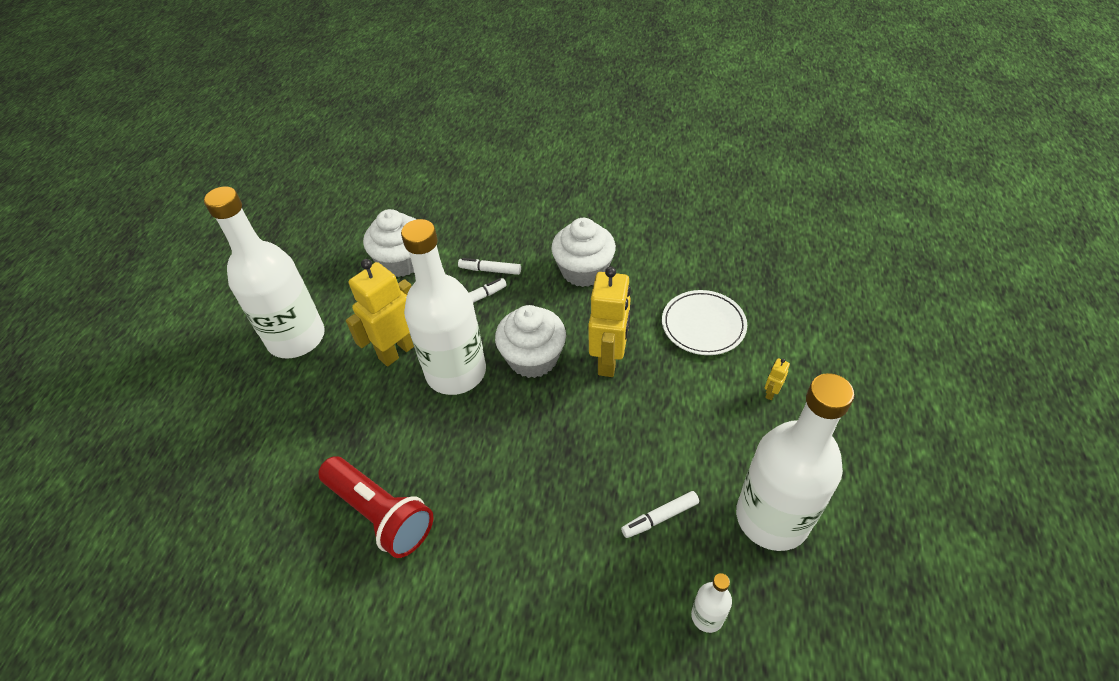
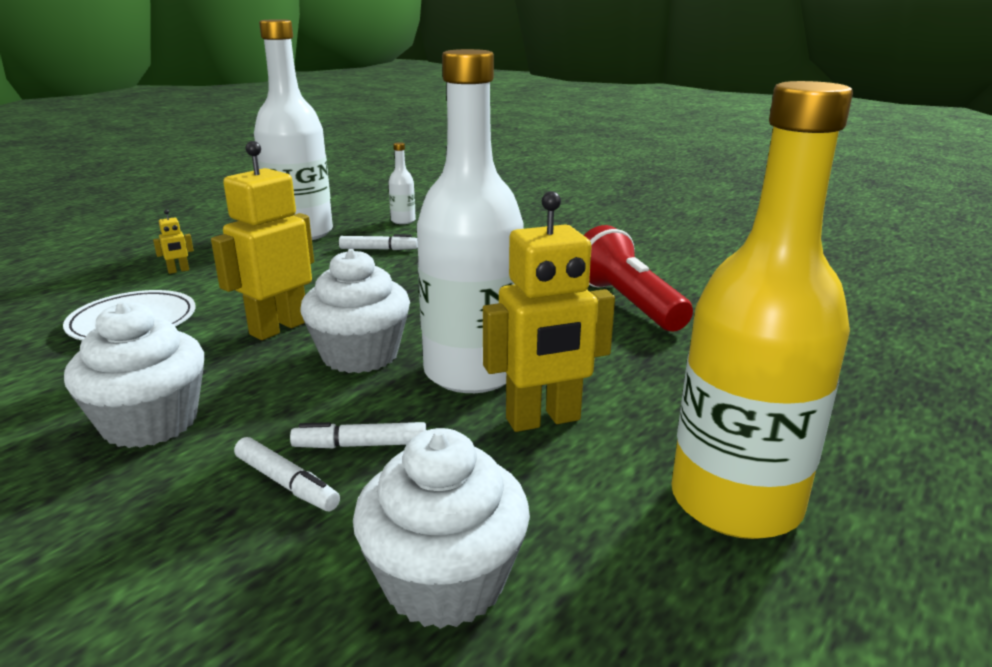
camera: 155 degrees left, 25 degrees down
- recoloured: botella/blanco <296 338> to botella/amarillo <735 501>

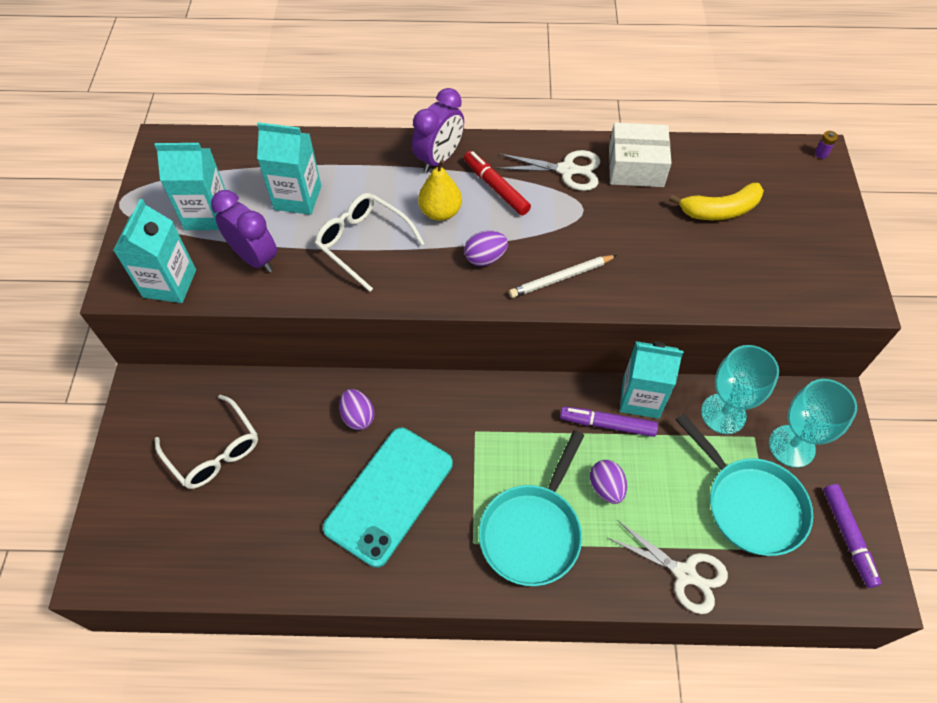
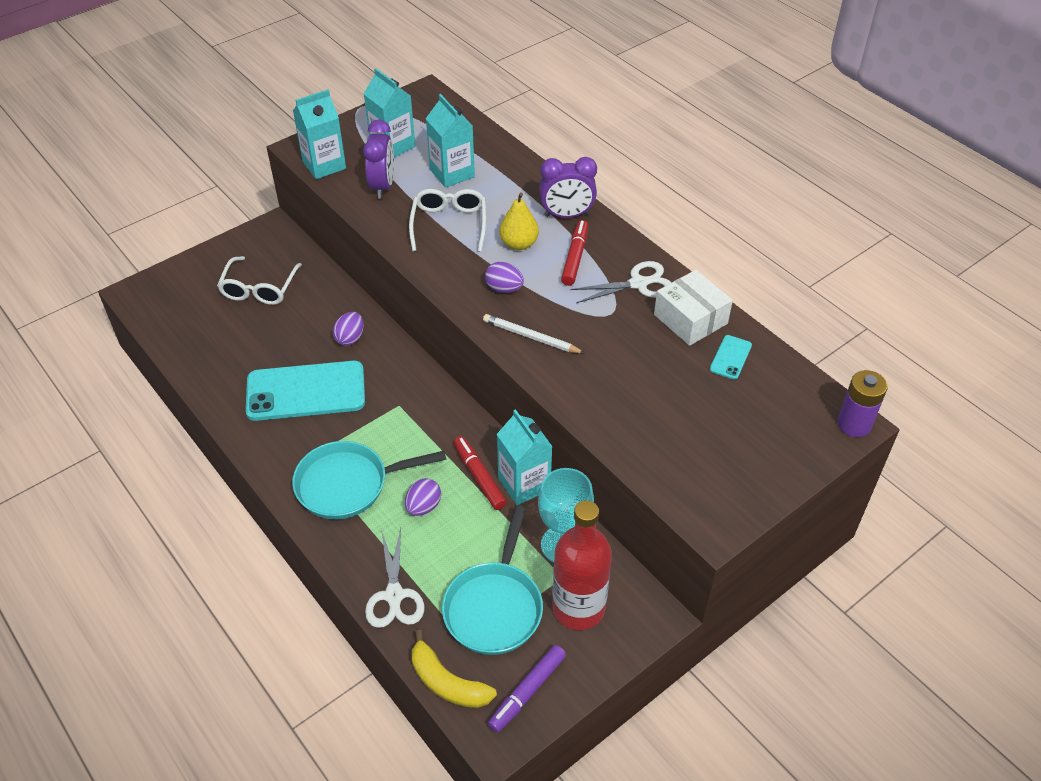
camera: 50 degrees right, 10 degrees down
- resized: pila/morado <821 154> = <854 424> x2.28
- turned: tijeras/blanco <566 170> = <638 284> 75 degrees counterclockwise
- moved: plátano/amarillo <720 210> to <447 682>
- replaced: copa/turquesa <791 446> to botella/rojo <578 608>
- recoloured: rotulador/morado <607 424> to rotulador/rojo <479 477>
- added: móvil/turquesa <730 357>

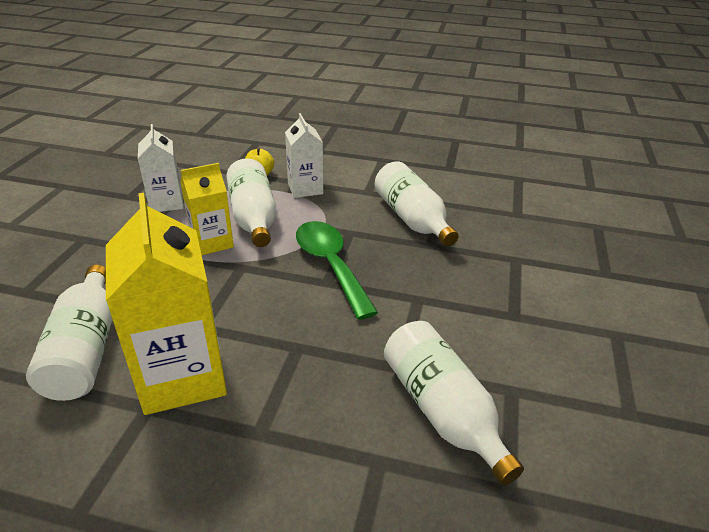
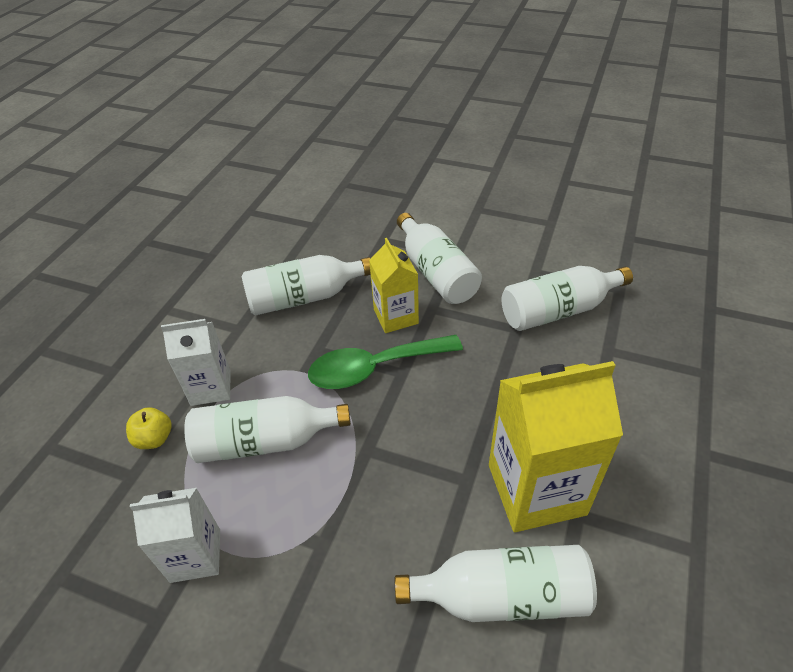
camera: 80 degrees left, 10 degrees up
- moved: cartón de leche/amarillo <212 242> to <396 316>
- added: botella/blanco <436 272>

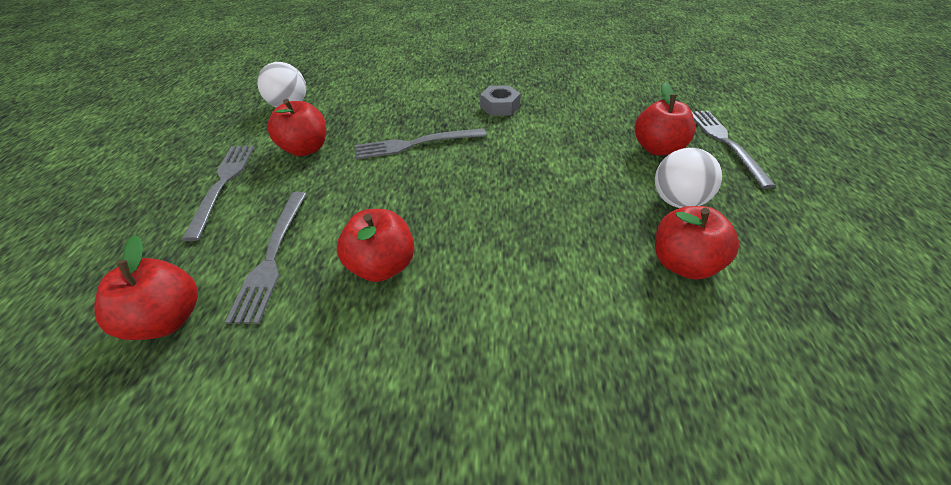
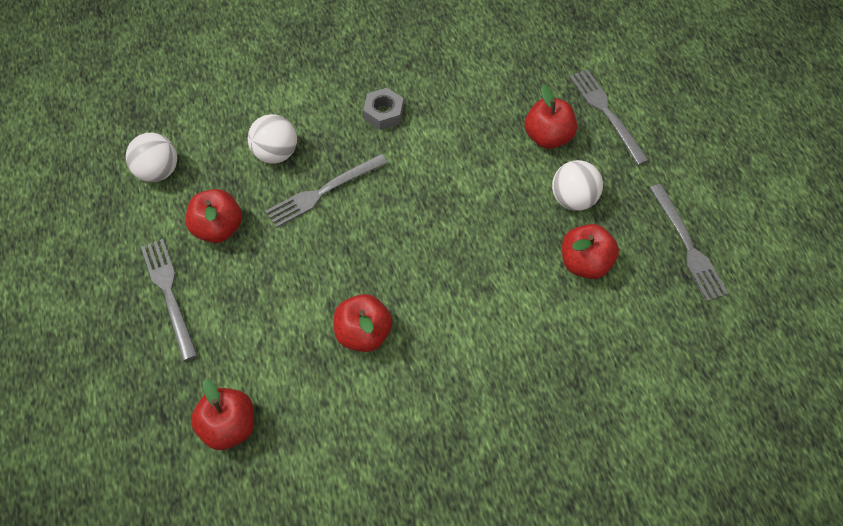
camera: 20 degrees left, 15 degrees up
- moved: tenedor/gris <272 256> to <687 245>
- added: pelota/blanco <275 153>

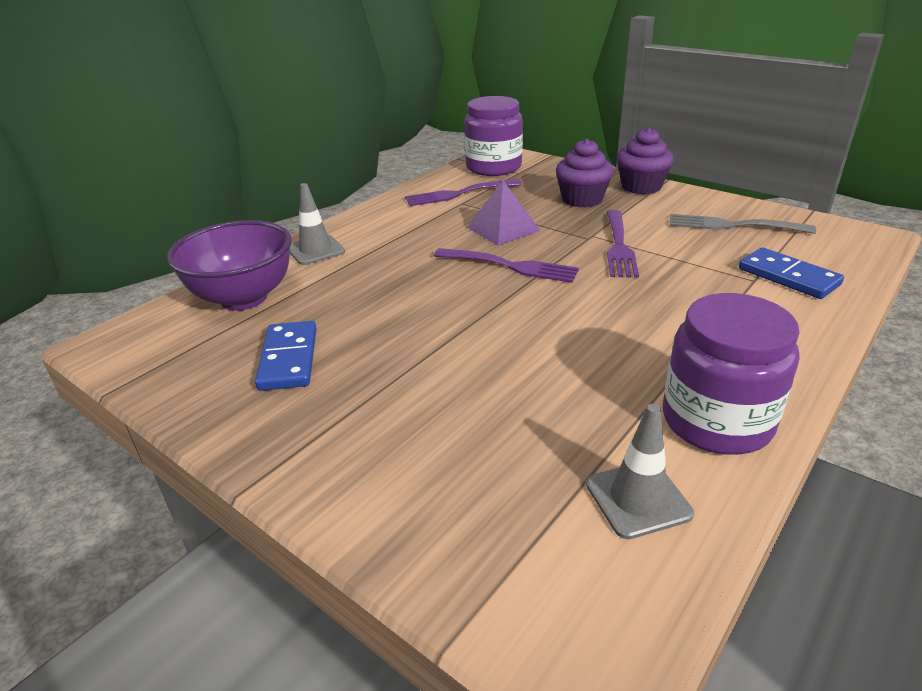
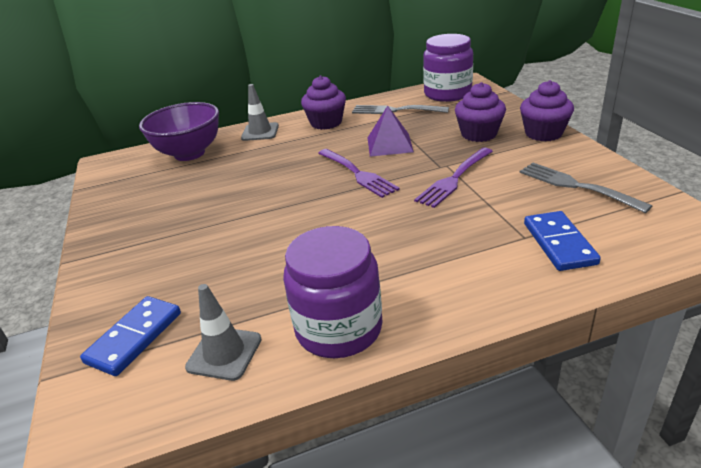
camera: 35 degrees right, 0 degrees up
- recoloured: tenedor/morado <459 194> to tenedor/gris <395 110>
- moved: ficha de dominó/azul <288 359> to <134 337>
- added: magdalena/morado <326 123>

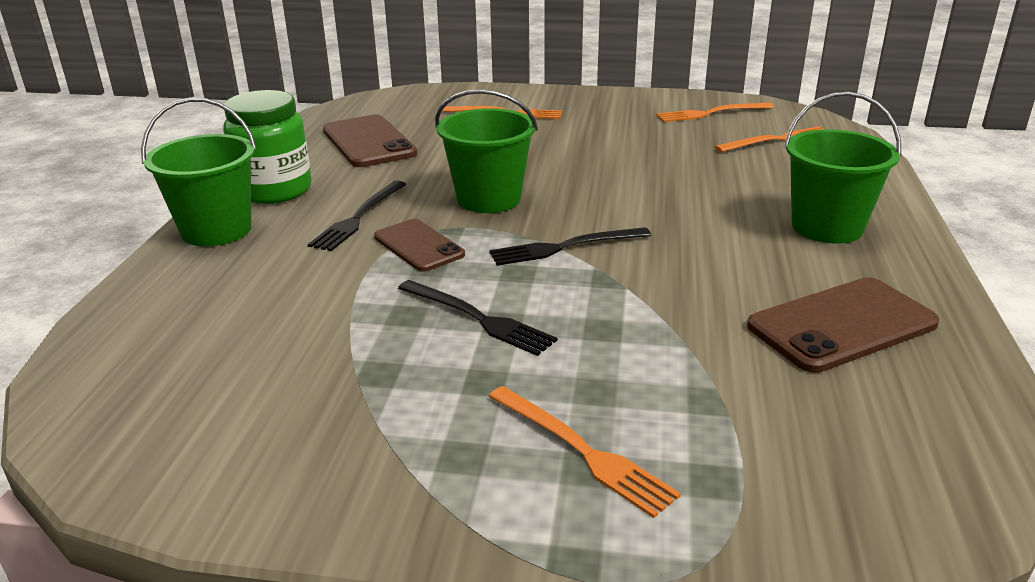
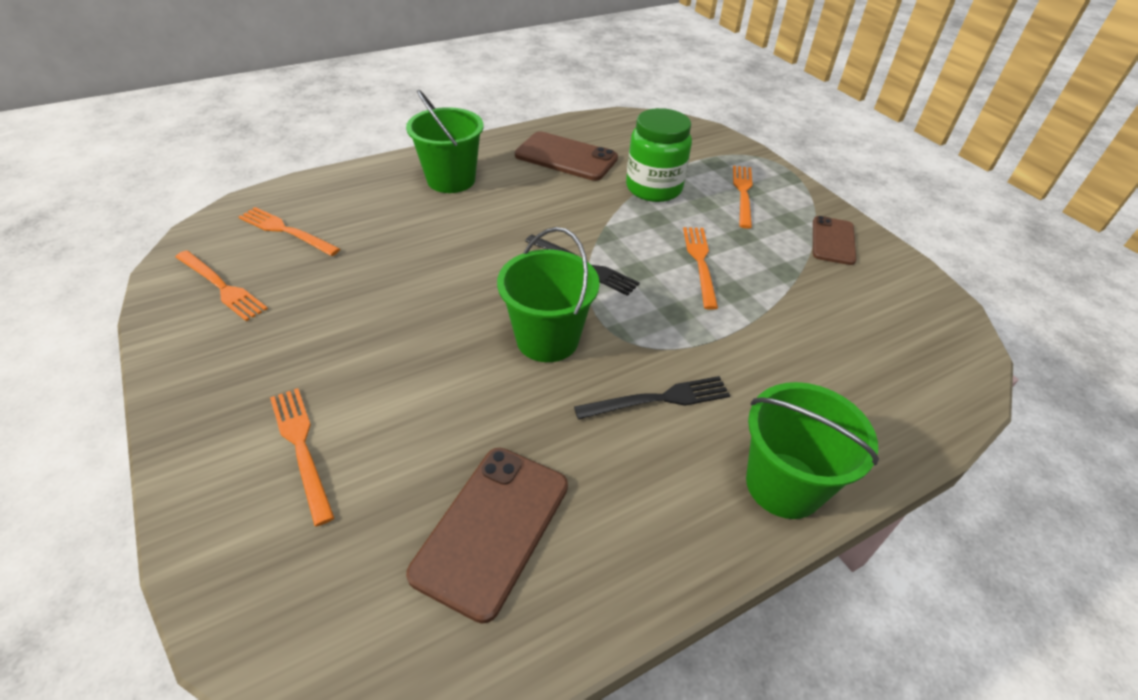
camera: 130 degrees left, 15 degrees up
- moved: tarro/verde <275 190> to <653 188>
- moved: móvil/marrón <418 246> to <833 241>
- recoloured: tenedor/negro <478 318> to tenedor/naranja <700 263>

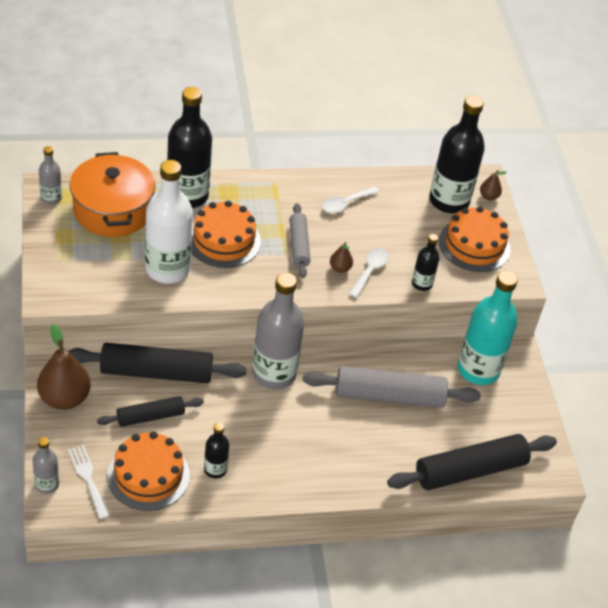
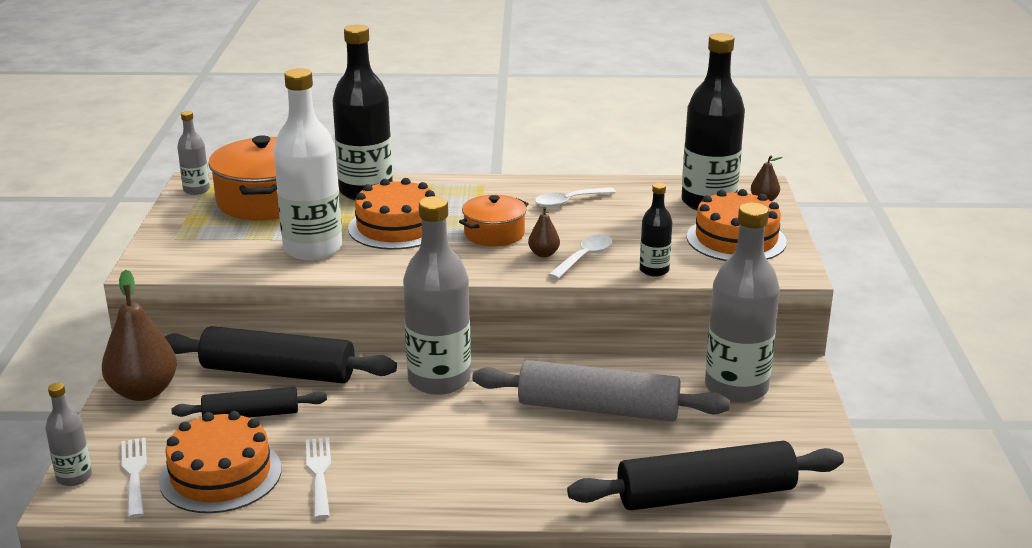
camera: 15 degrees right, 20 degrees down
- replaced: rodillo/gris <298 245> to olla/naranja <494 234>
- recoloured: botella/turquesa <478 370> to botella/gris <736 388>
- replaced: botella/negro <215 469> to tenedor/blanco <319 473>

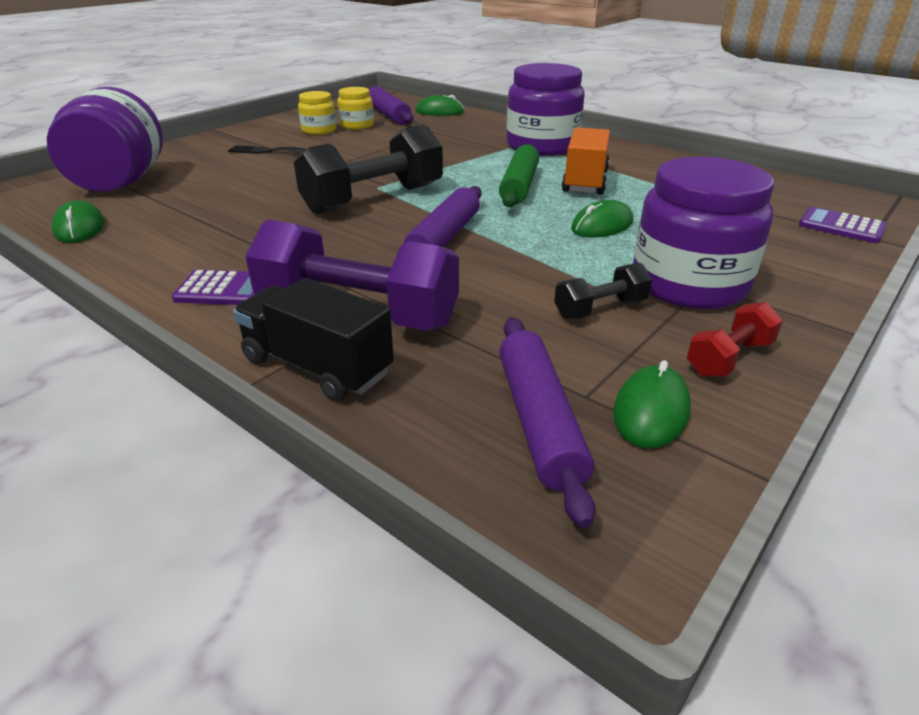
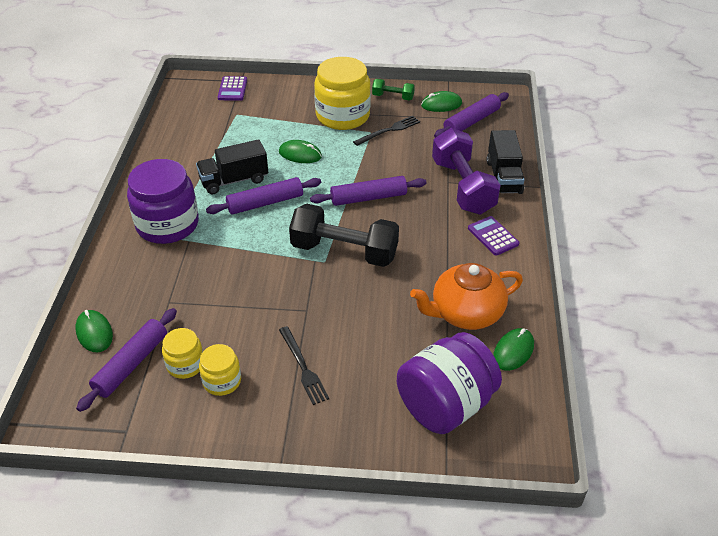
camera: 125 degrees left, 10 degrees up
- recoloured: camión/naranja <585 182> to camión/negro <234 180>
- recoloured: rodillo/verde <519 186> to rodillo/morado <265 203>
- recoloured: tarro/morado <689 284> to tarro/amarillo <342 116>
- replaced: mancuerna/negro <600 309> to tenedor/negro <389 130>
- recoloured: mancuerna/rojo <729 358> to mancuerna/verde <393 97>
- added: tetera/naranja <465 313>

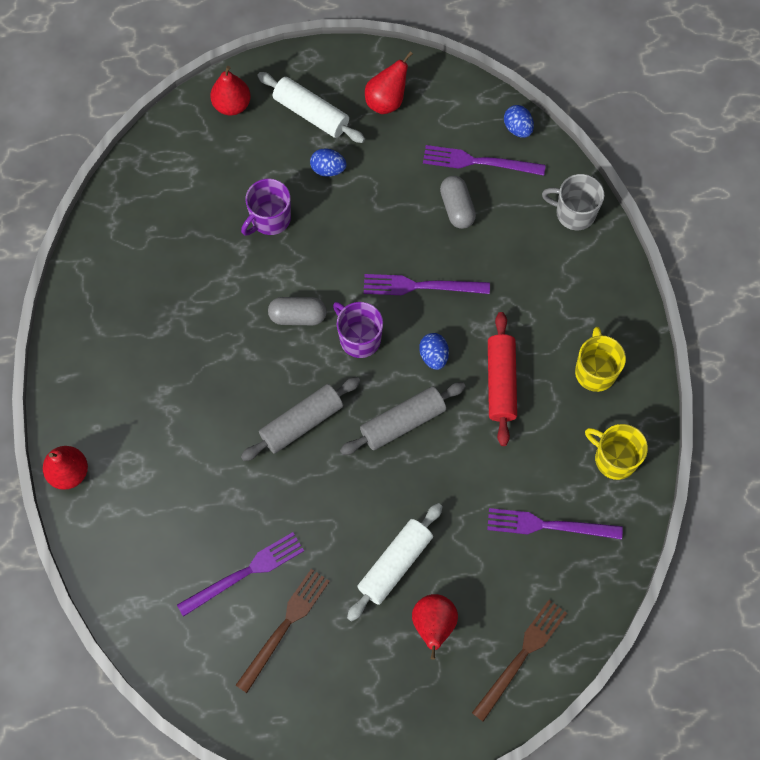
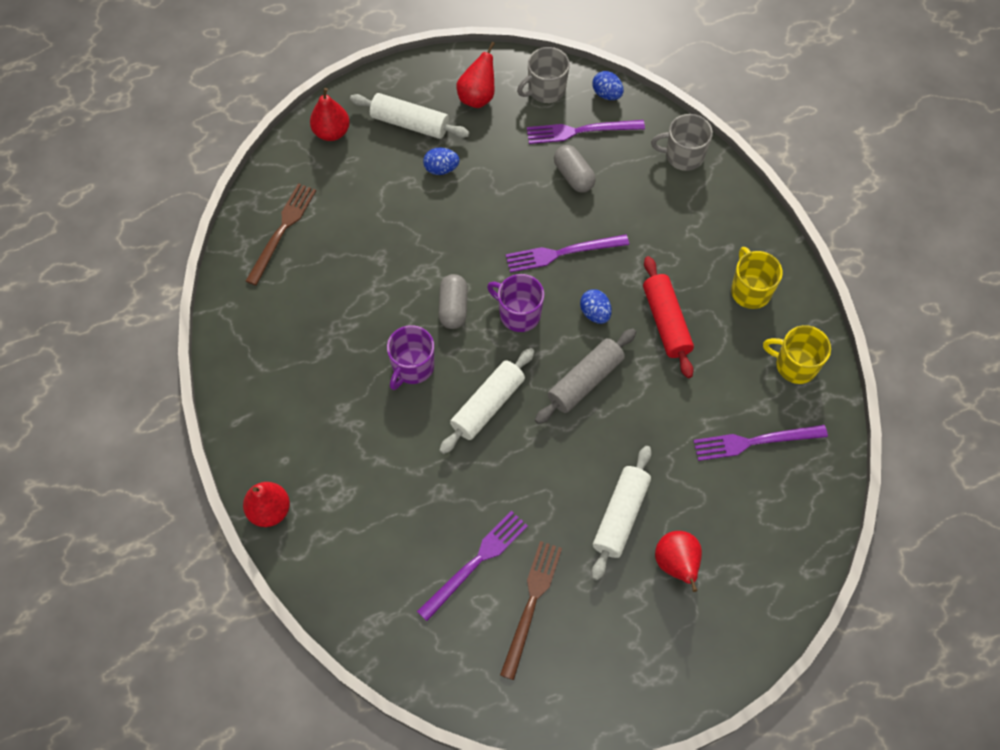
camera: 15 degrees left, 5 degrees down
- moved: taza/morado <270 219> to <412 367>
- turned: cápsula/gris <298 316> = <453 308> 75 degrees counterclockwise
- recoloured: rodillo/gris <302 423> to rodillo/blanco <488 405>
- moved: tenedor/marrón <521 656> to <282 230>
- added: taza/gris <545 90>

